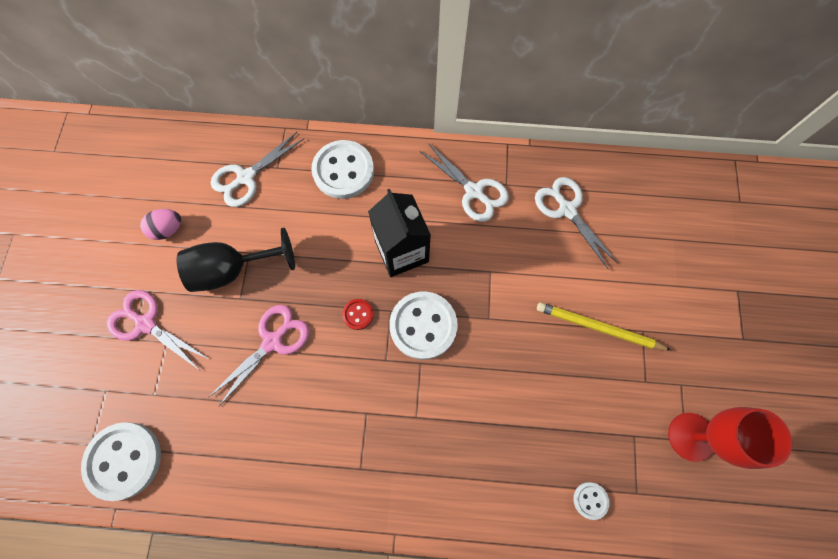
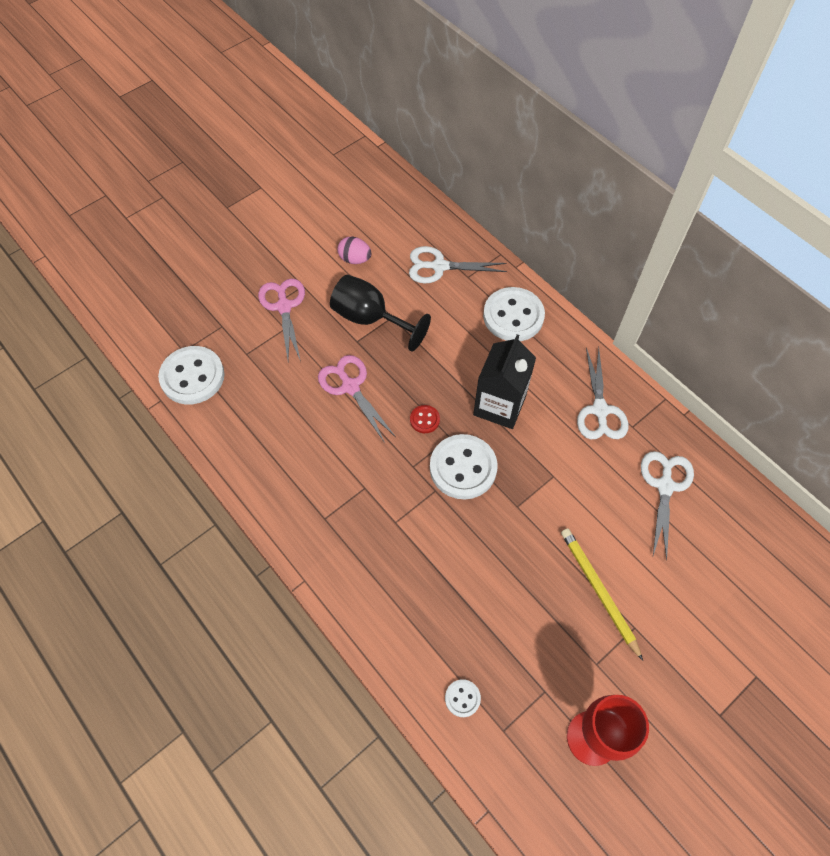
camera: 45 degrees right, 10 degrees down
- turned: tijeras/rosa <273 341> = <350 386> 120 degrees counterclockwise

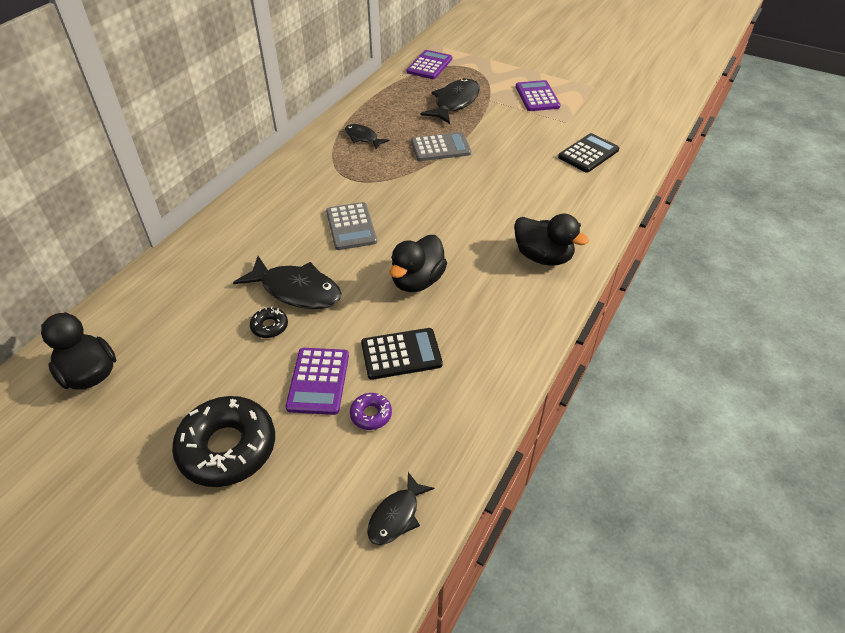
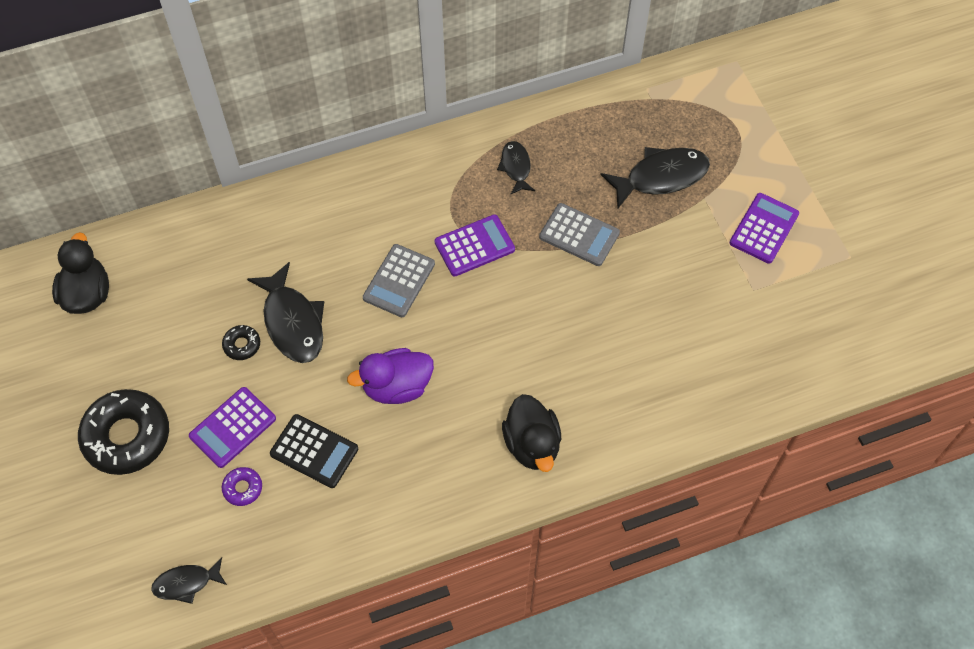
camera: 40 degrees right, 15 degrees up
- moved: calculadora/morado <429 65> to <474 246>
- removed: calculadora/negro <588 154>
- recoloured: pato/negro <417 281> to pato/morado <397 387>

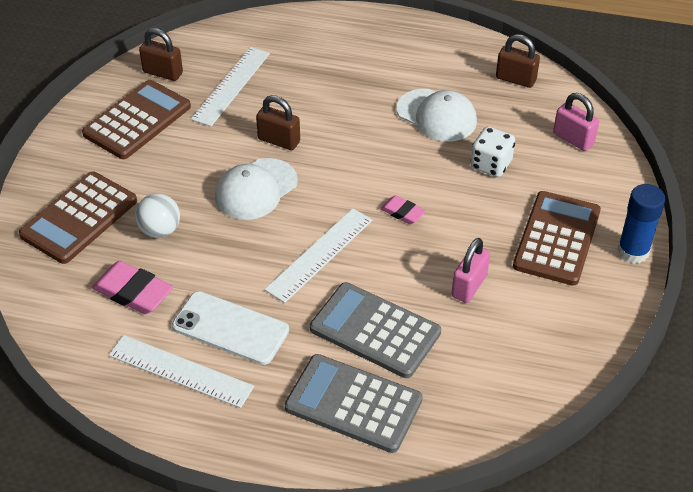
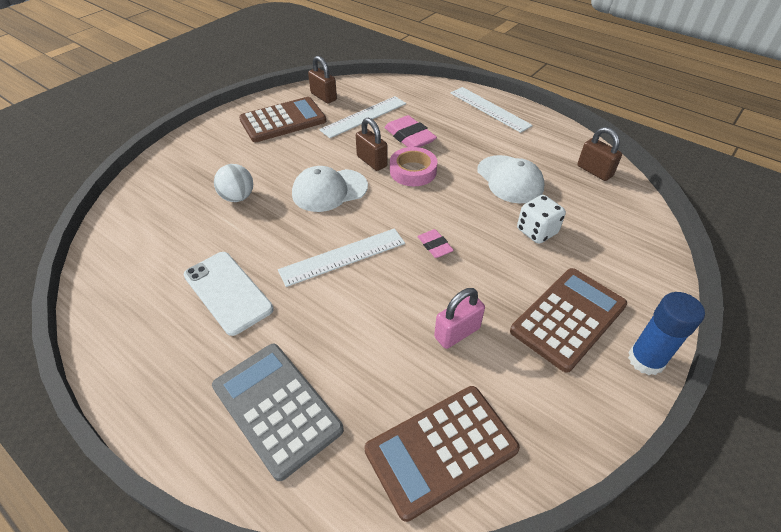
camera: 25 degrees right, 0 degrees up
- removed: candado/rosa <573 139>
- moved: calculadora/marrón <79 218> to <441 450>
- moved: goma de borrar/rosa <133 292> to <409 137>
- removed: calculadora/gris <375 331>
- moved: regla/blanco <180 371> to <489 109>
- added: cinta adhesiva/rosa <413 171>

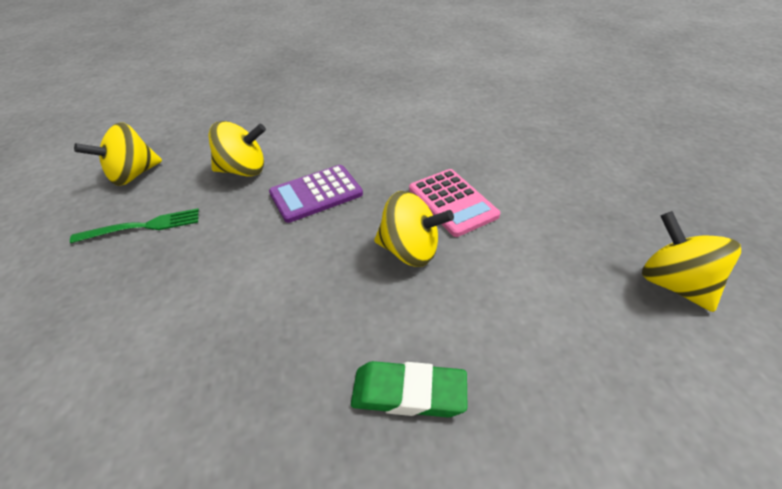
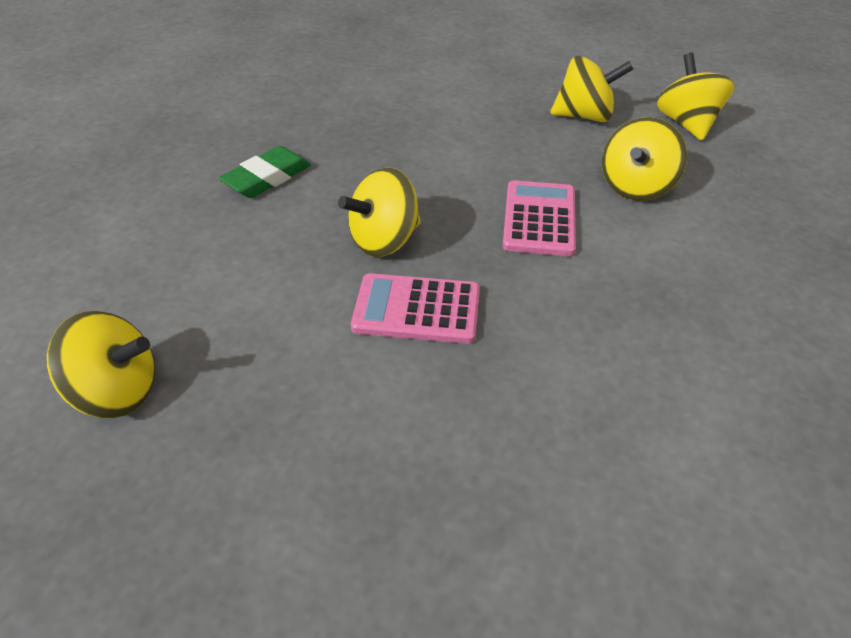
camera: 125 degrees right, 0 degrees up
- recoloured: calculadora/morado <316 194> to calculadora/rosa <539 219>
- replaced: tenedor/verde <143 226> to peonza/amarillo <585 116>

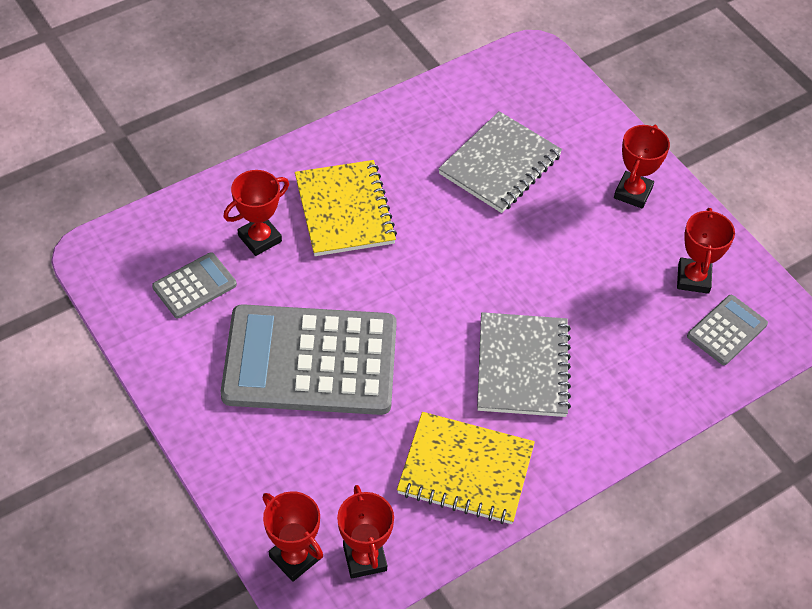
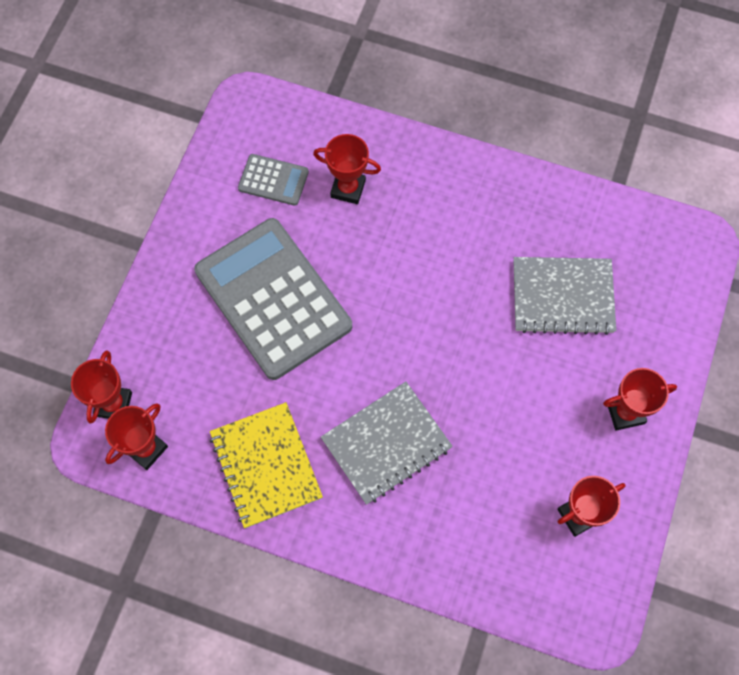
camera: 55 degrees right, 15 degrees up
- removed: cuaderno/amarillo <344 210>
- removed: calculadora/gris <727 330>

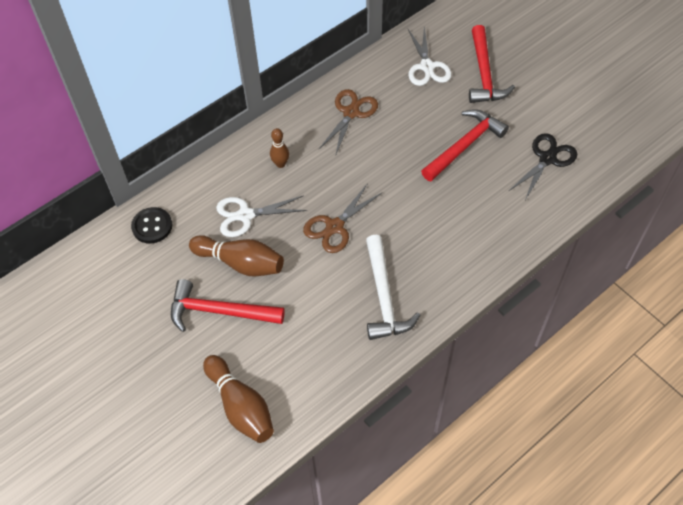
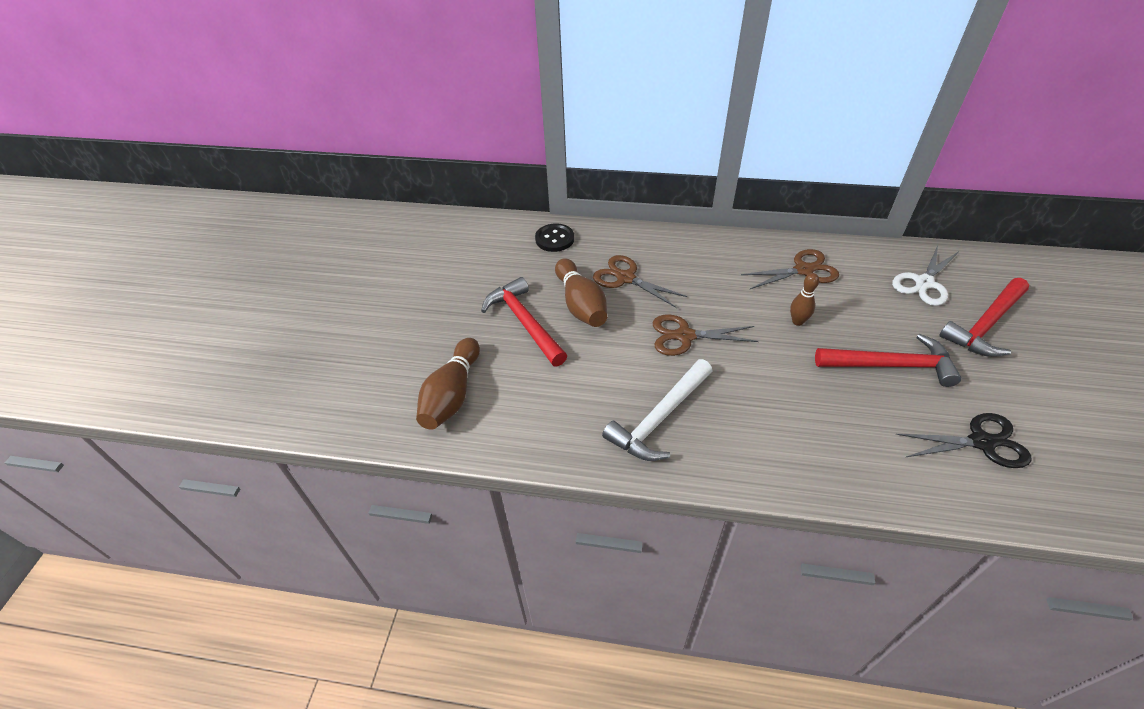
camera: 50 degrees right, 10 degrees down
- moved: bolo/marrón <280 164> to <797 321>
- recoloured: tijeras/blanco <245 215> to tijeras/marrón <625 278>

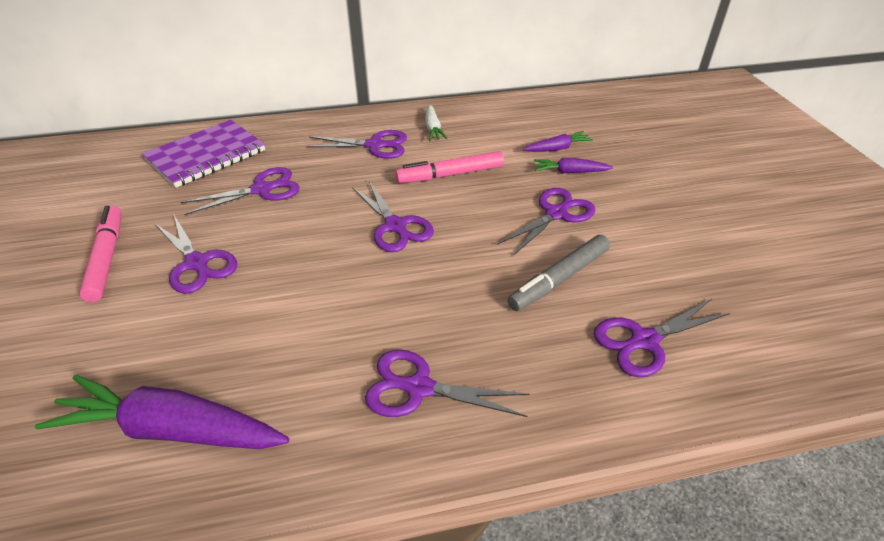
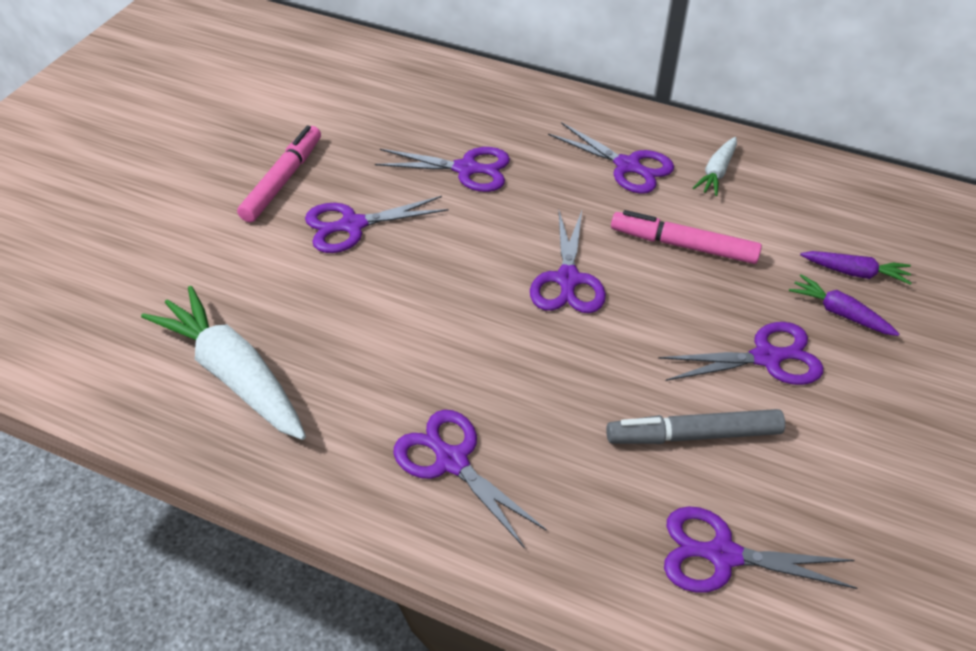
camera: 35 degrees right, 5 degrees up
- removed: cuaderno/morado <206 156>
- turned: tijeras/morado <197 263> = <352 225> 75 degrees clockwise
- recoloured: zanahoria/morado <172 429> to zanahoria/blanco <234 375>

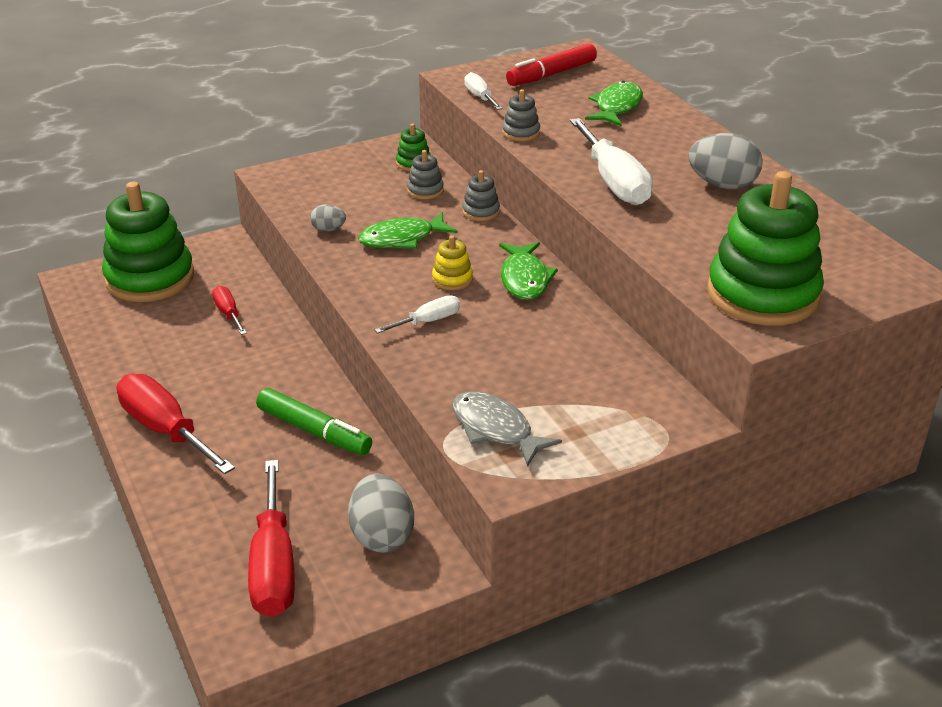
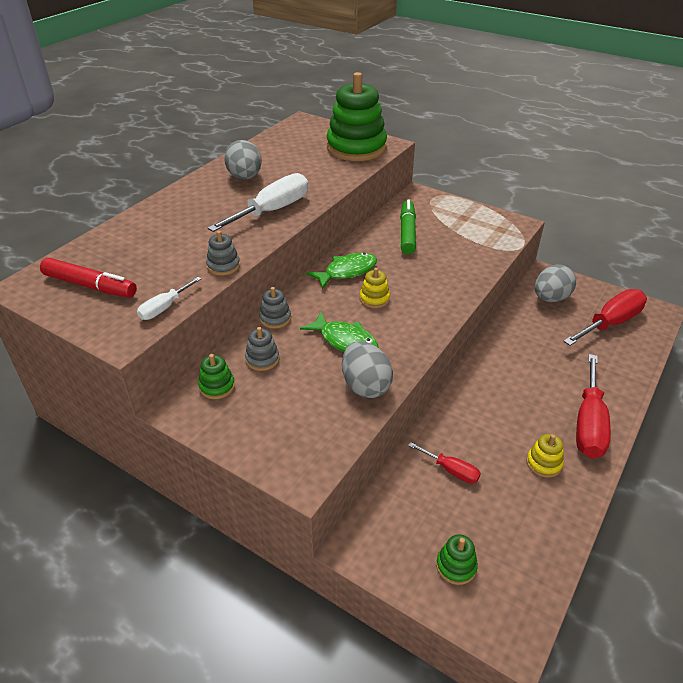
camera: 120 degrees left, 5 degrees up
- removed: pez/verde <617 107>
- resized: juguete apilable/verde <150 278> = <456 566> x0.42
- resized: huevo/gris <328 229> = <365 386> x1.90
- turned: destornillador/rojo <228 313> = <451 470> 90 degrees counterclockwise
- removed: destornillador/blanco <428 321>
- moved: rotulador/verde <313 431> to <407 233>
- removed: pez/gris <495 429>
- added: juguete apilable/amarillo <544 463>

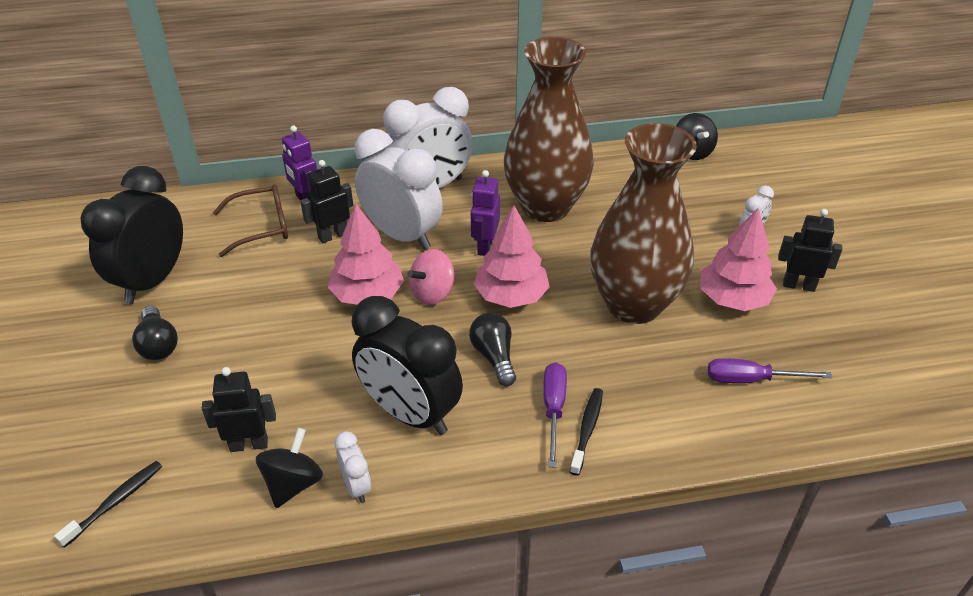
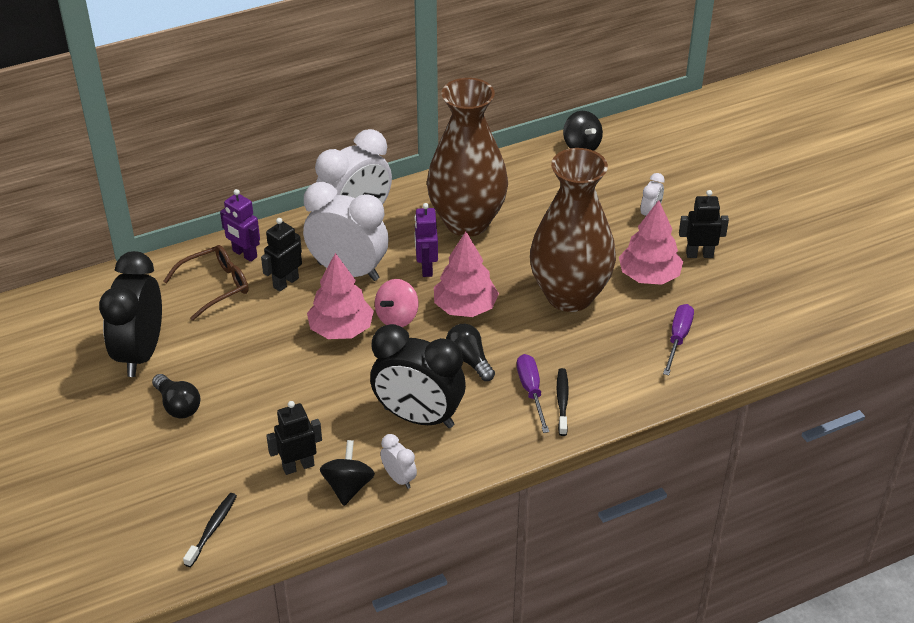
camera: 15 degrees left, 0 degrees up
- turned: destornillador/morado <751 379> = <678 338> 120 degrees clockwise

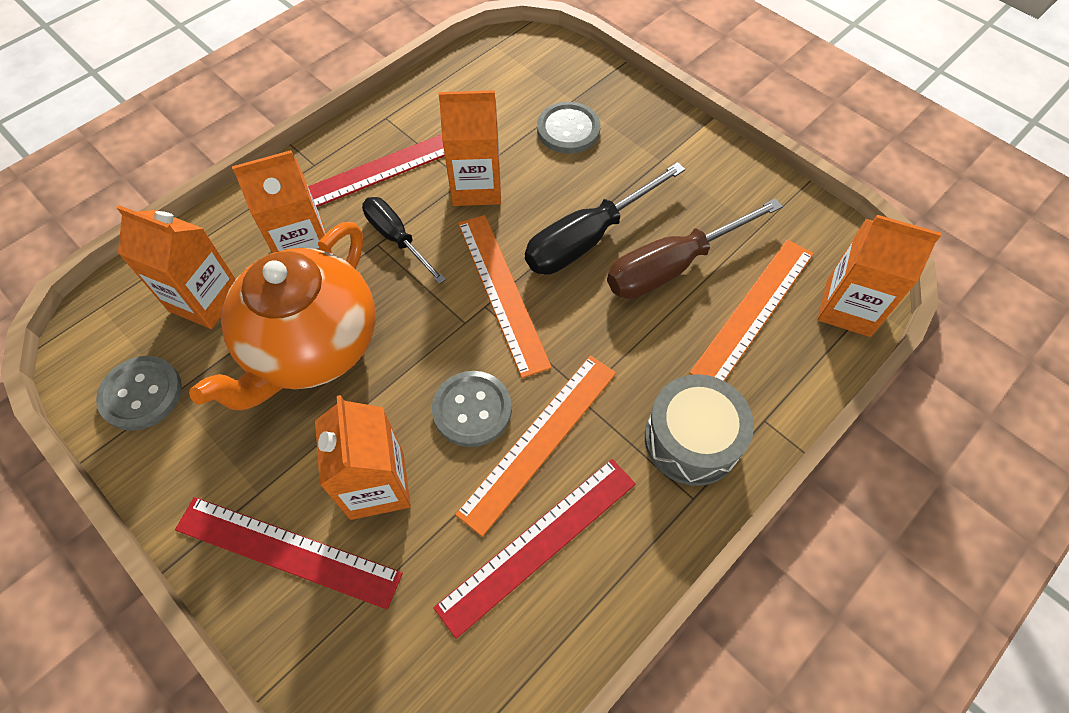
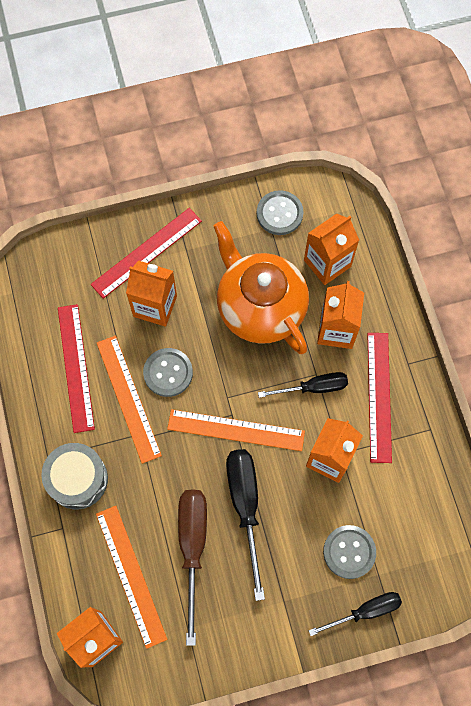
camera: 120 degrees right, 10 degrees up
- added: destornillador/negro <365 611>

